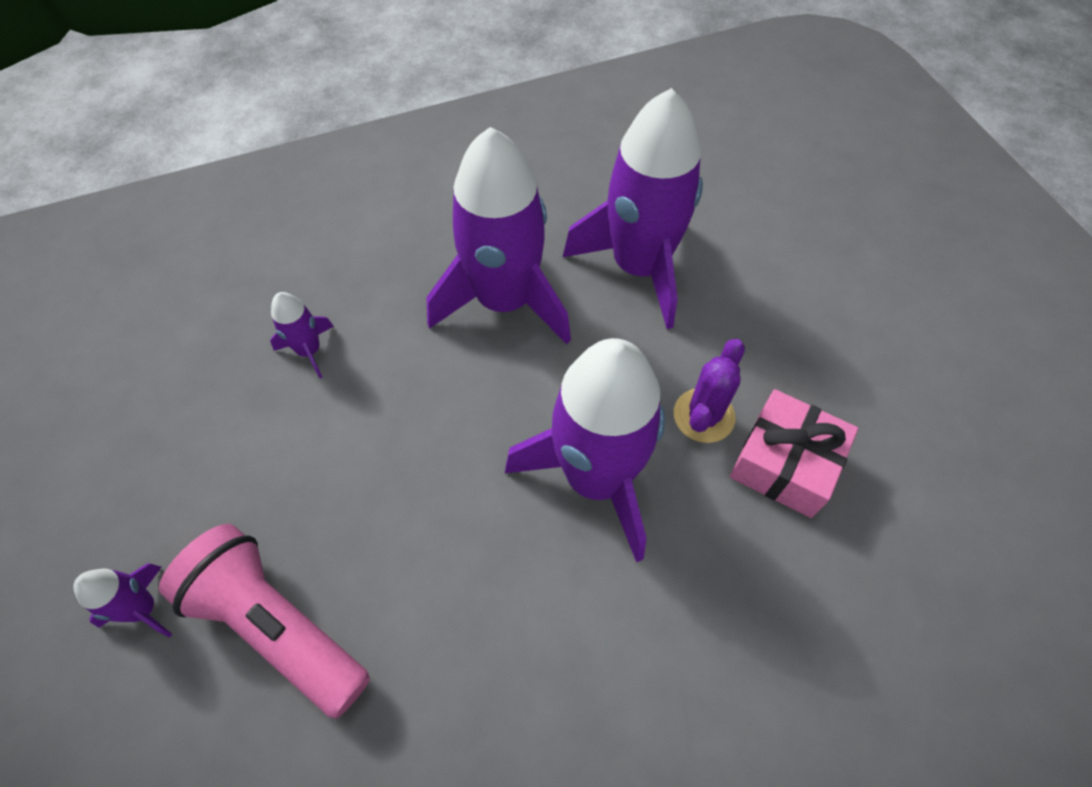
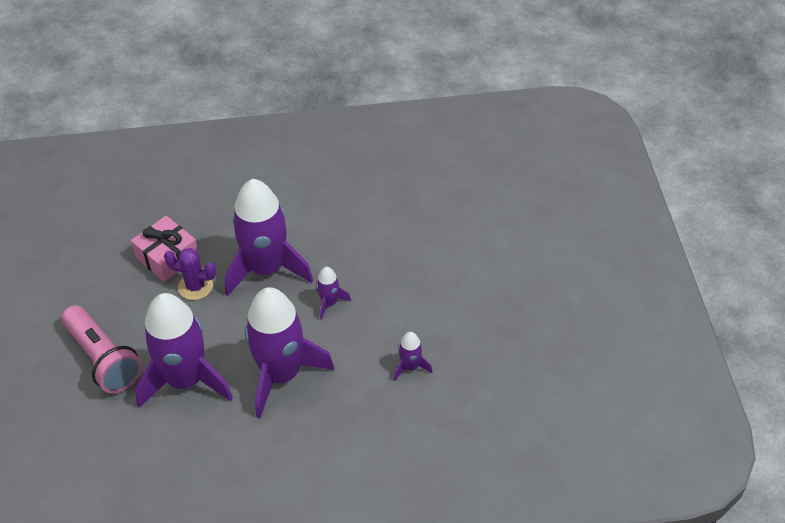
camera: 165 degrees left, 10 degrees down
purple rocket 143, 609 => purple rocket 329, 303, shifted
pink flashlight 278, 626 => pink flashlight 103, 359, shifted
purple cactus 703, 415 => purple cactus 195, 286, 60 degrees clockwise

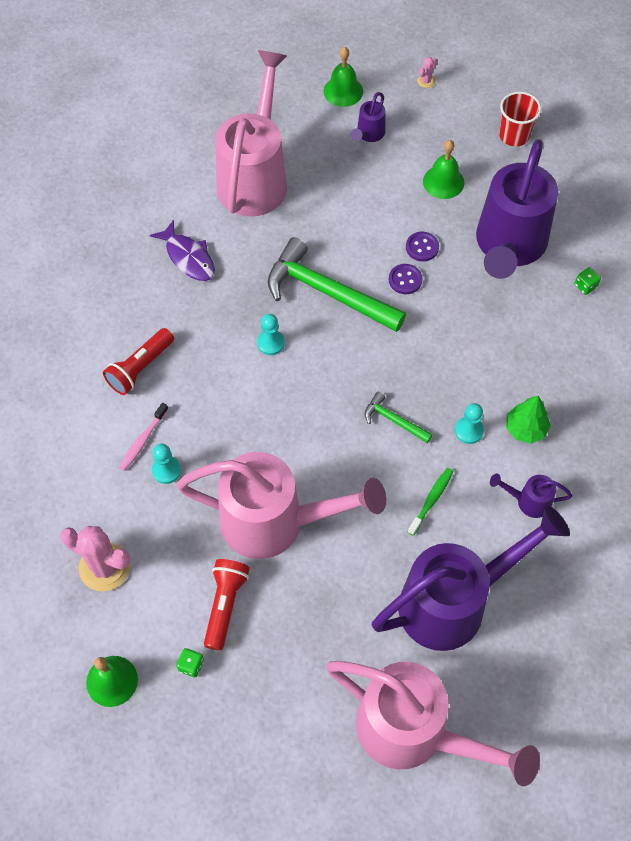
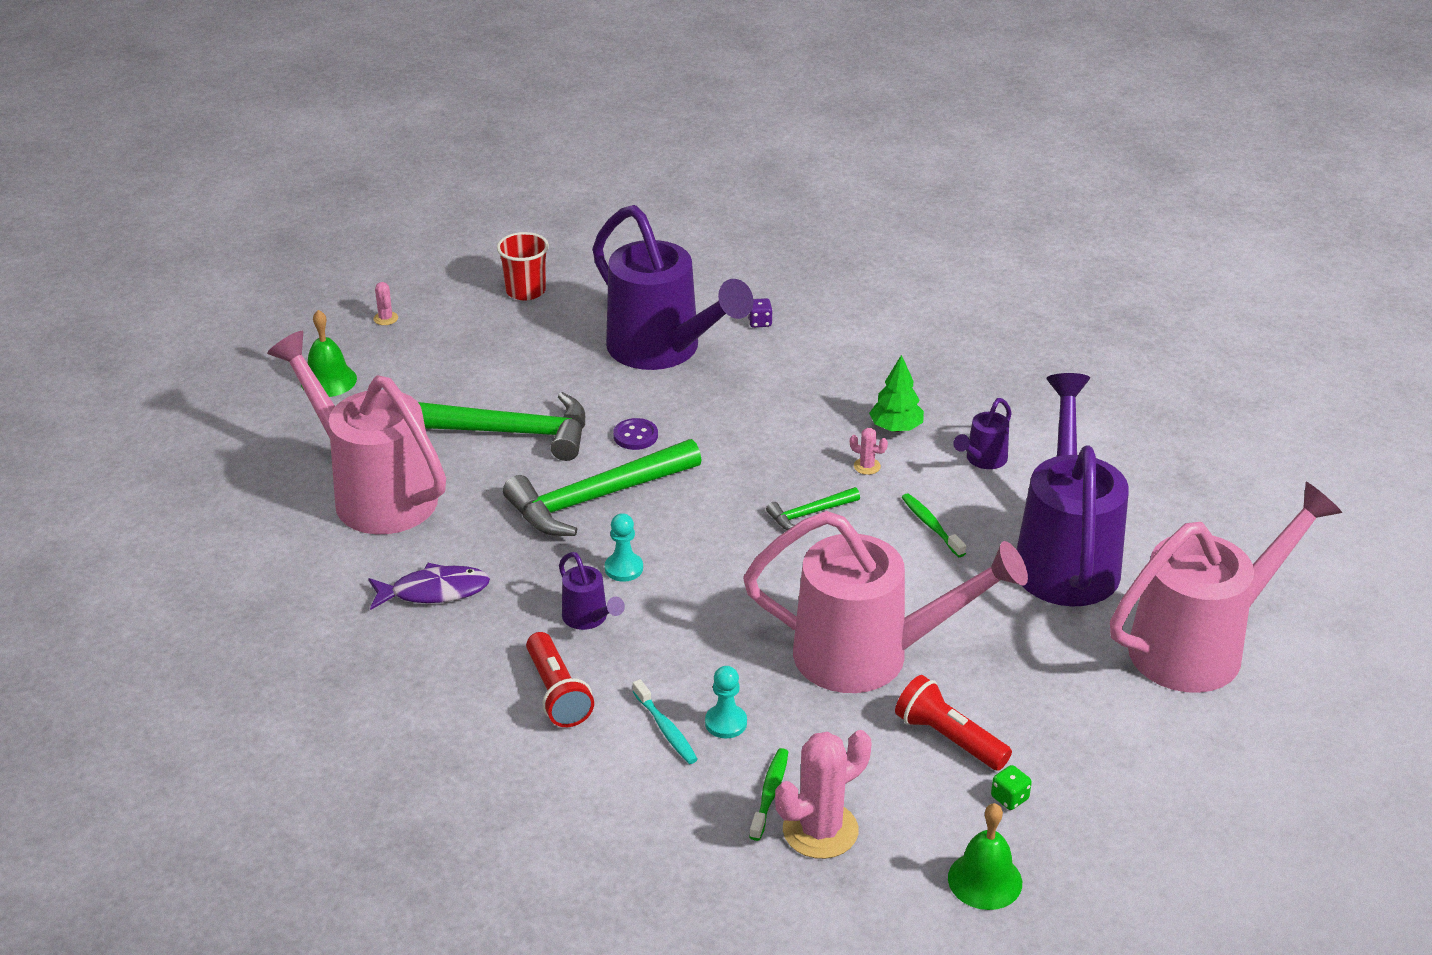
camera: 60 degrees left, 25 degrees down
purple button 422, 247 => nothing
green bell 443, 182 => nothing
nothing => green hammer 507, 432
nothing => green toothbrush 770, 793
purple watering can 369, 134 => purple watering can 588, 618, shifted
turquoise pawn 469, 431 => pink cactus 867, 466
pink toothbrush 143, 441 => turquoise toothbrush 666, 729
green dice 585, 286 => purple dice 759, 322
pink watering can 275, 522 => pink watering can 869, 656, 60 degrees clockwise

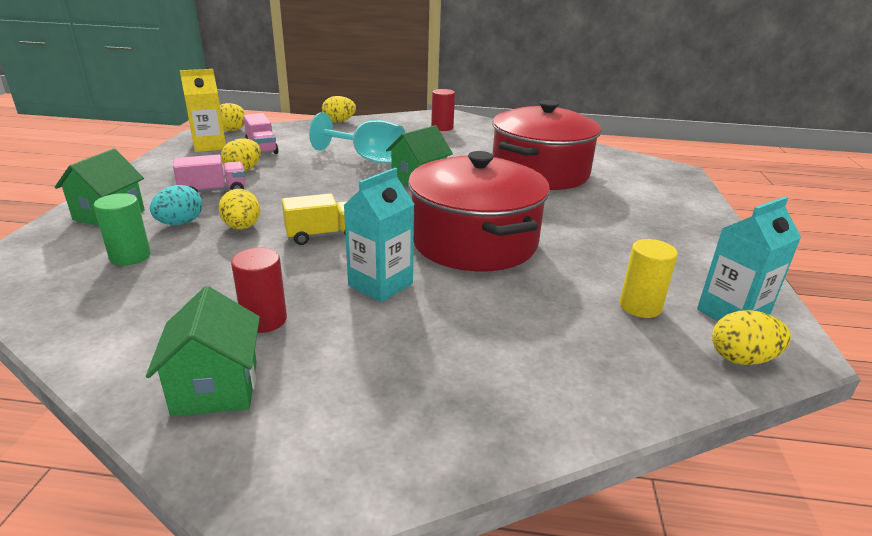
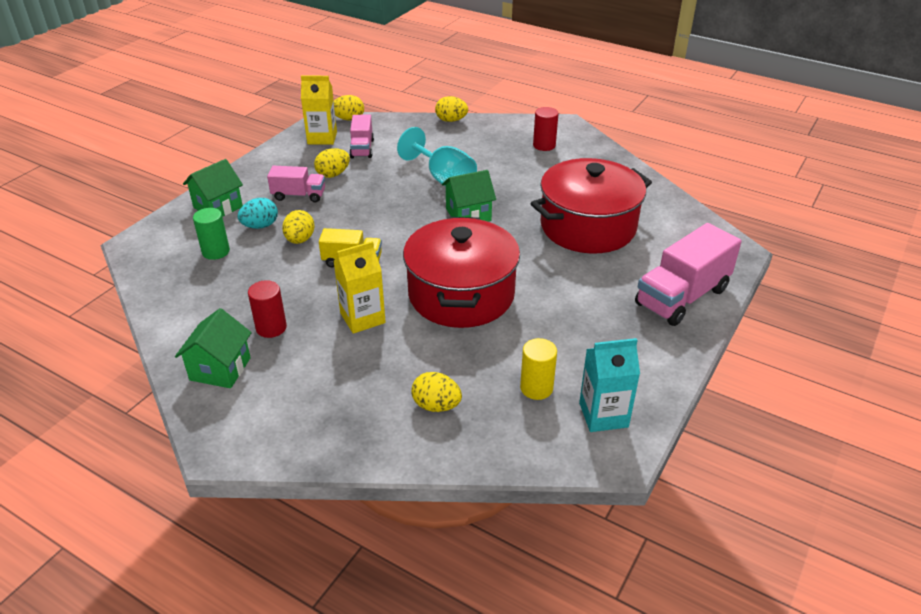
camera: 25 degrees right, 10 degrees up
nothing => pink truck 682, 297
yellow egg 741, 359 => yellow egg 436, 405, shifted
turquoise carton 380, 284 => yellow carton 362, 318

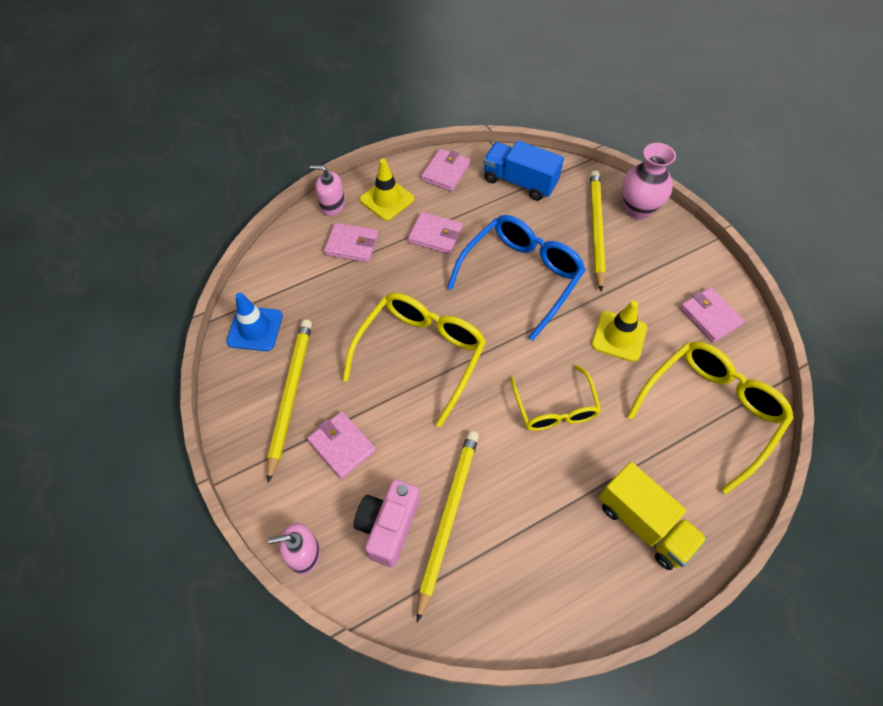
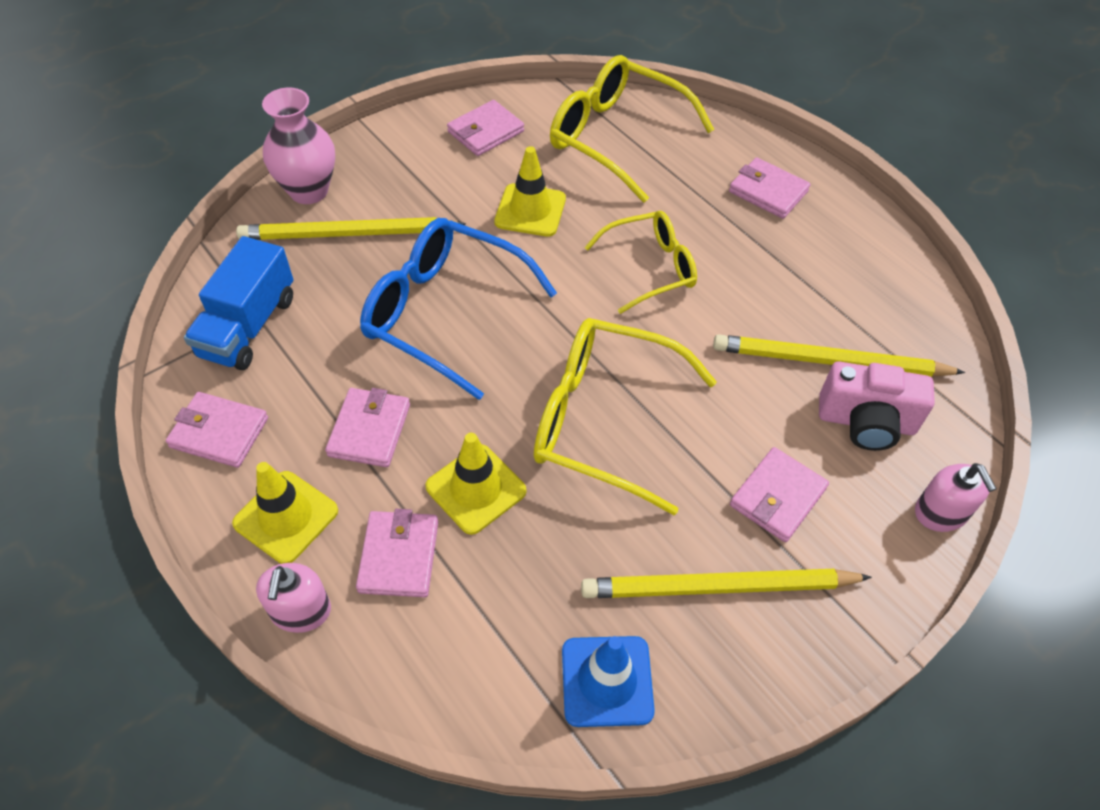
camera: 100 degrees left, 5 degrees down
nothing => yellow traffic cone 476, 489
yellow truck 644, 524 => pink wallet 768, 191

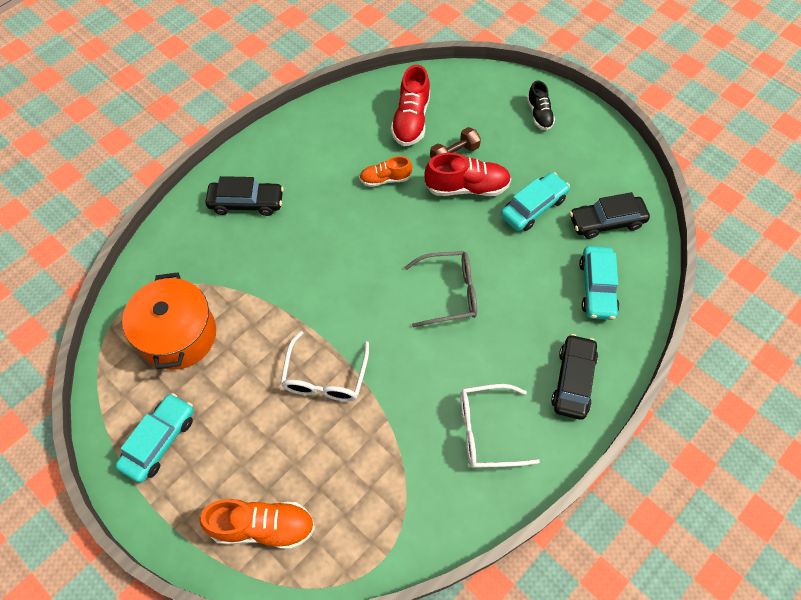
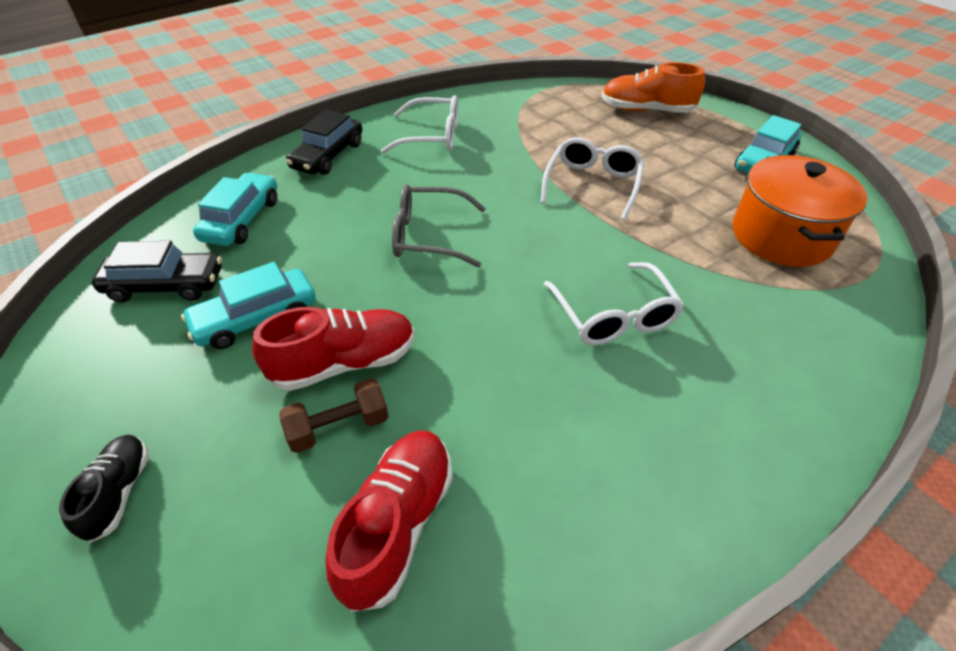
camera: 170 degrees left, 15 degrees down
black car 246, 203 => nothing
orange shoe 385, 179 => nothing
nothing => white glasses 613, 315
red shoe 467, 187 => red shoe 344, 363, 150 degrees clockwise

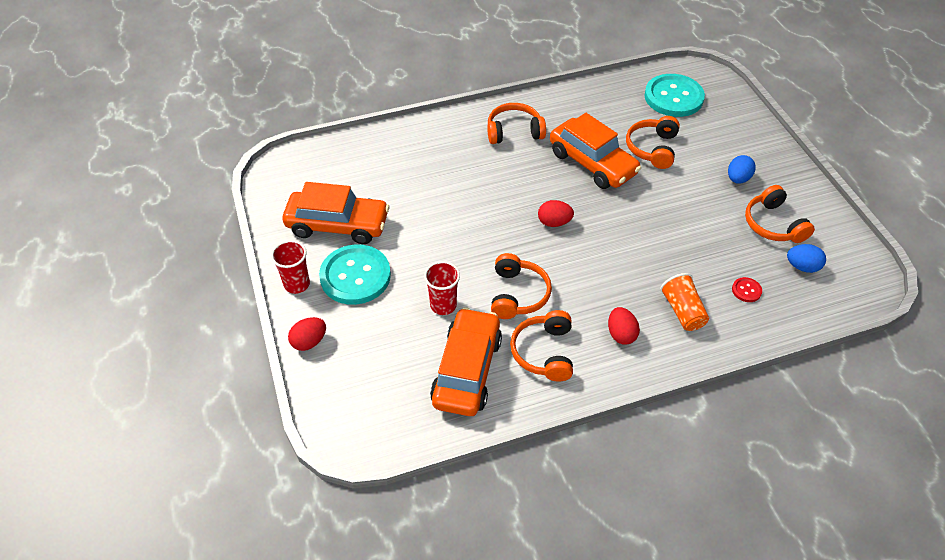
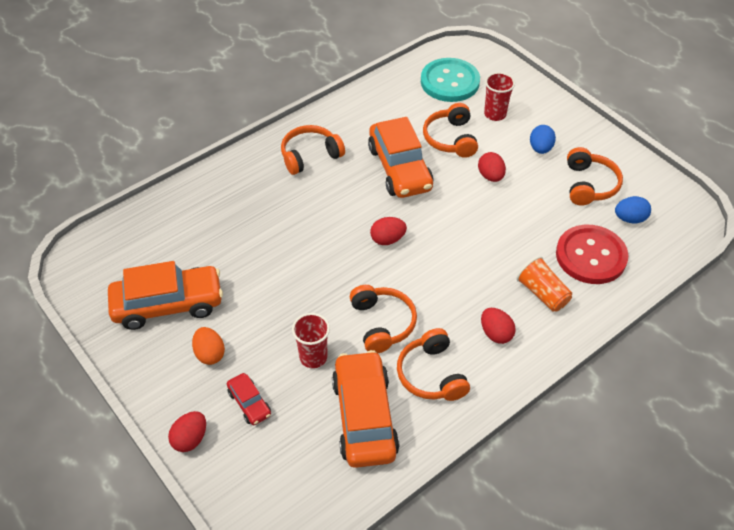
camera: 20 degrees left, 0 degrees up
nothing => red car 249, 403
nothing => red egg 490, 176
red cup 297, 284 => red cup 495, 114, shifted
turquoise button 355, 276 => orange egg 210, 354
orange car 592, 163 => orange car 400, 168, 45 degrees clockwise
orange headphones 773, 224 => orange headphones 589, 185, 135 degrees counterclockwise
red button 746, 290 => red button 591, 256, x2.46

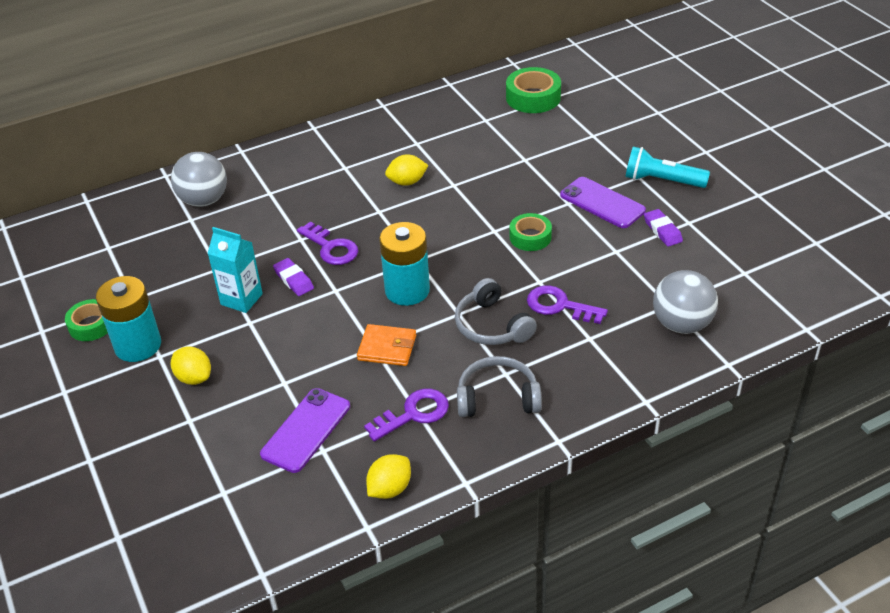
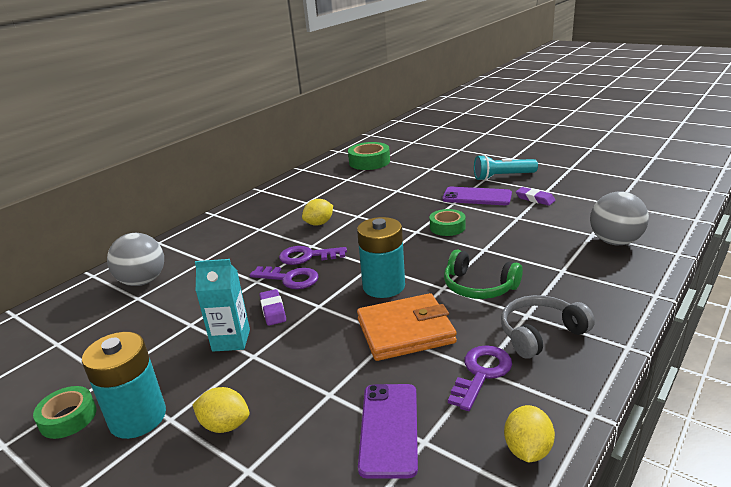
camera: 25 degrees left, 15 degrees down
purple key 559, 306 => purple key 307, 256, shifted
grey headphones 492, 326 => green headphones 478, 287
purple eraser 293, 280 => purple eraser 273, 310, 45 degrees clockwise
orange wallet 387, 348 => orange wallet 405, 331, x1.59

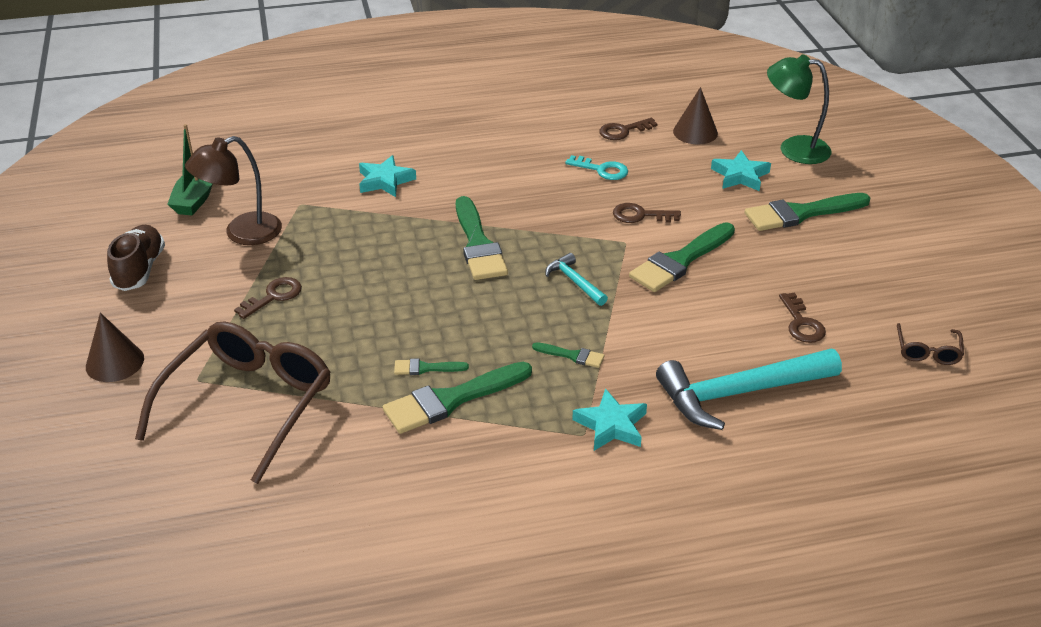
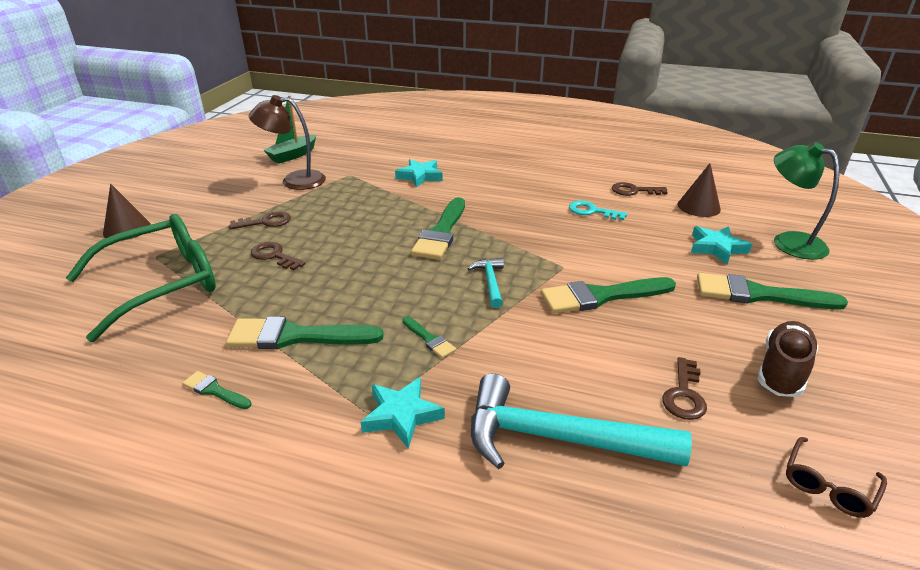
camera: 30 degrees right, 5 degrees down
brown shoe 139, 270 => brown shoe 782, 371, shifted
green brush 426, 368 => green brush 214, 390, shifted
brown key 640, 215 => brown key 274, 256, shifted
brown glasses 248, 405 => green glasses 161, 284
turquoise key 602, 170 => turquoise key 591, 211, 150 degrees clockwise

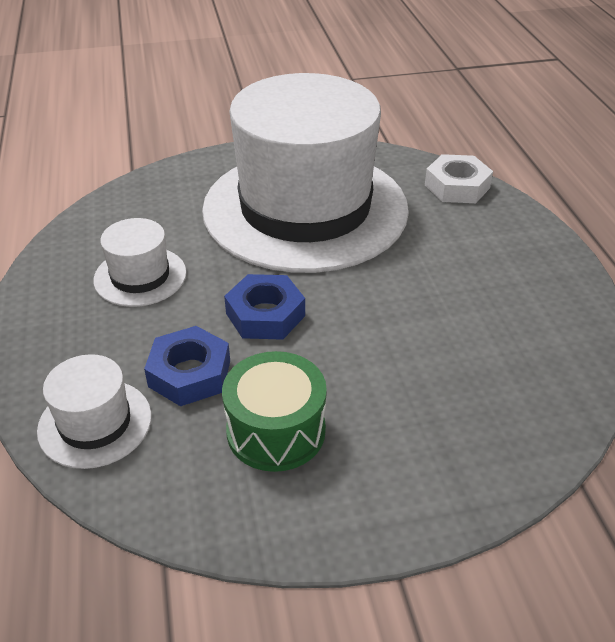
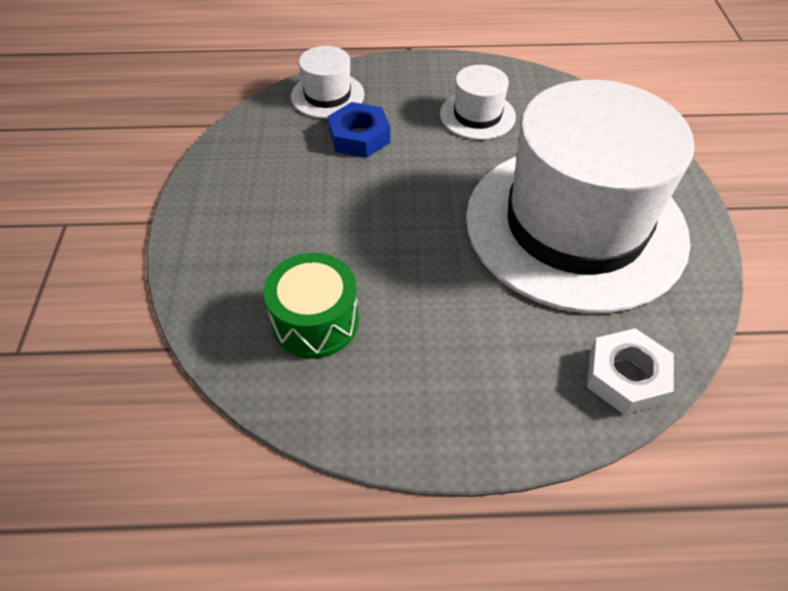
camera: 100 degrees right, 10 degrees up
blue nut 265, 315 => nothing
green drum 276, 430 => green drum 315, 321, shifted

